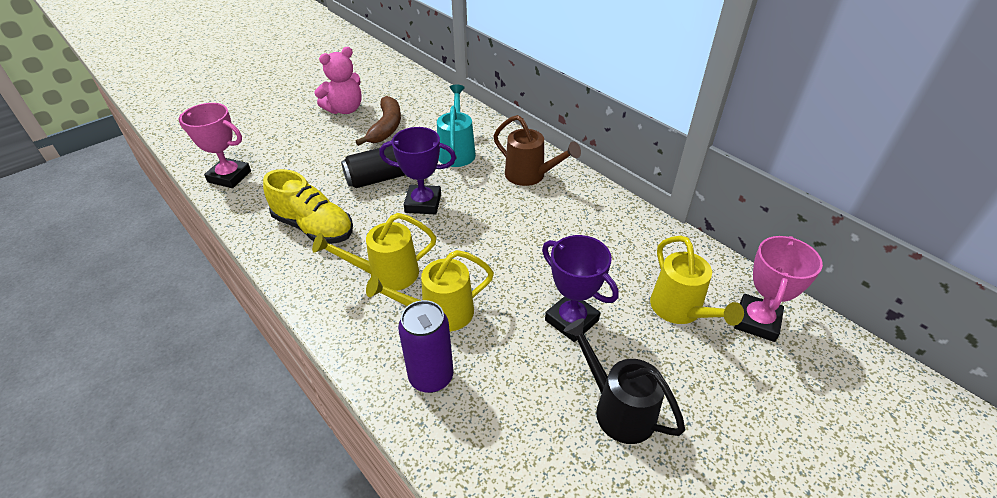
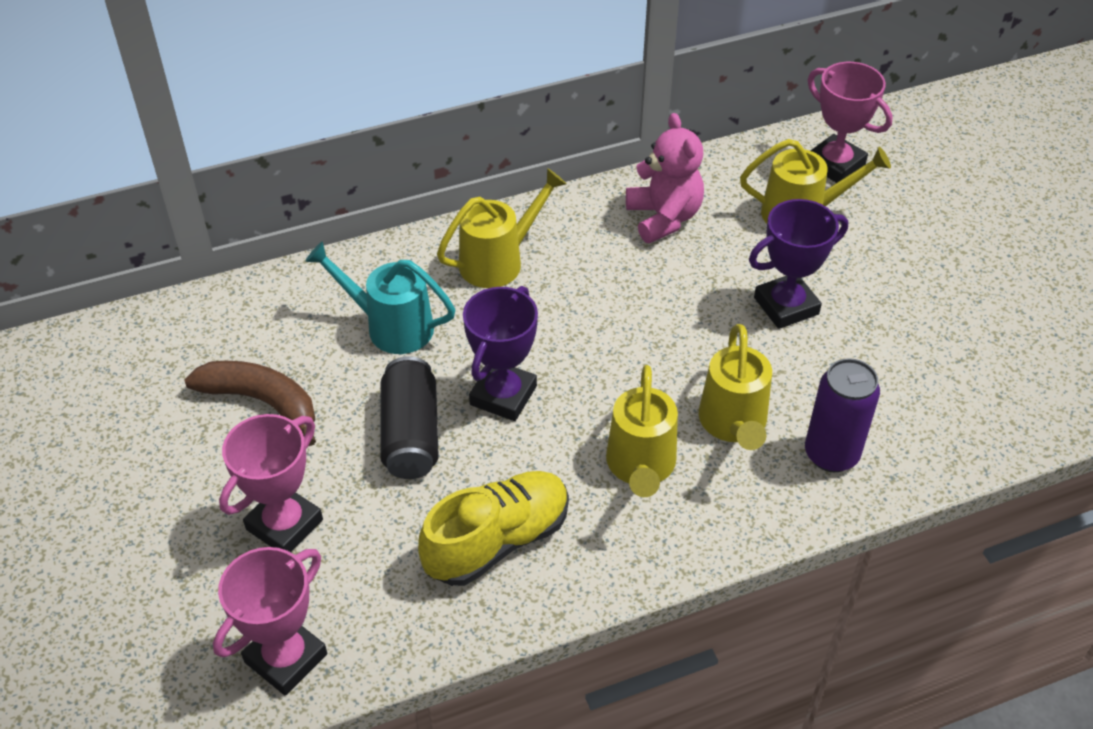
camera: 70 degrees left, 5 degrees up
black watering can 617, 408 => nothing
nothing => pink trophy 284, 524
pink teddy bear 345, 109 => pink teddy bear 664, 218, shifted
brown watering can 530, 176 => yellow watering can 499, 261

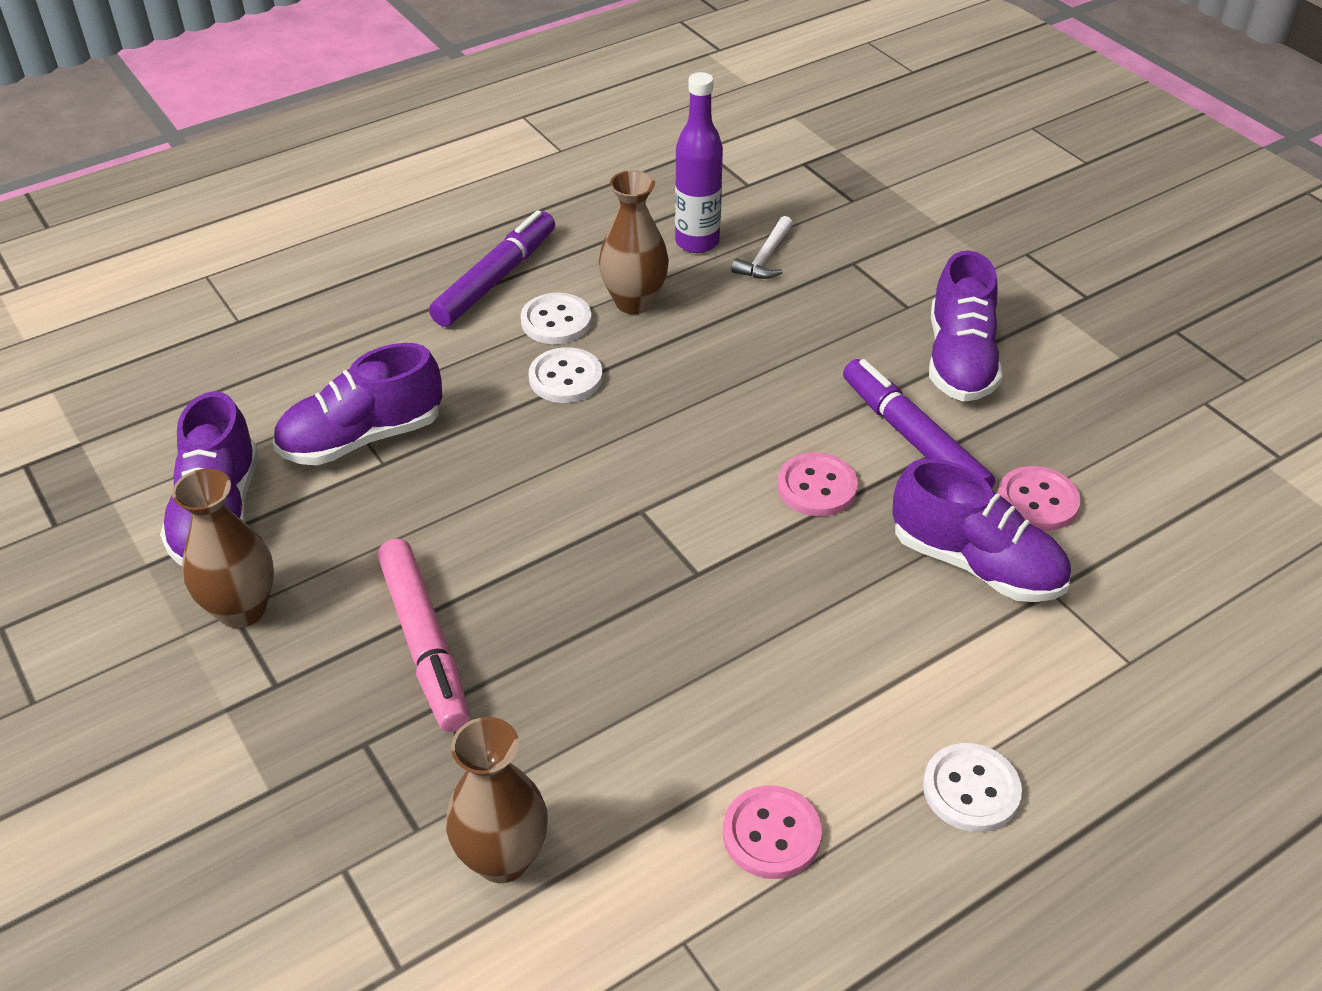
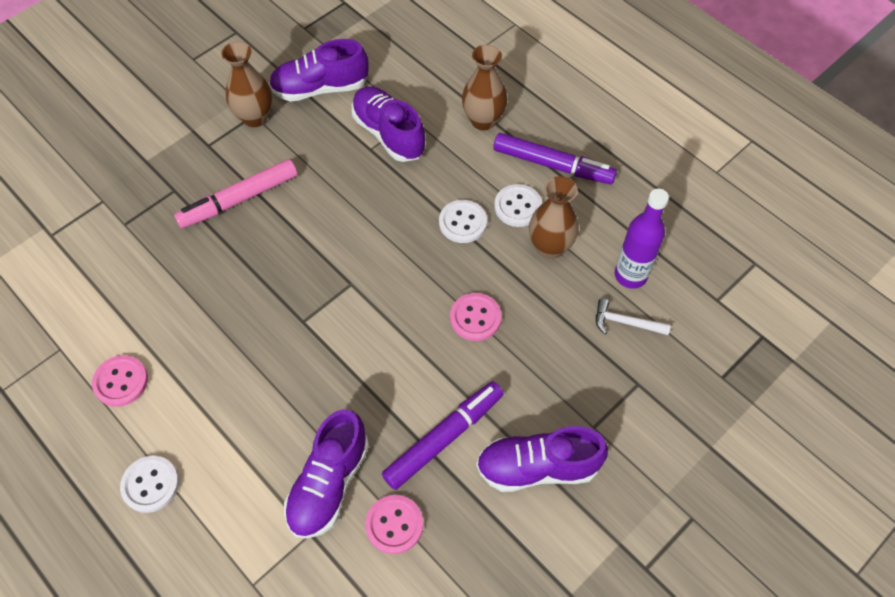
camera: 80 degrees right, 15 degrees up
brown vase 503, 858 => brown vase 483, 120, shifted
pink button 817, 487 => pink button 475, 318, shifted

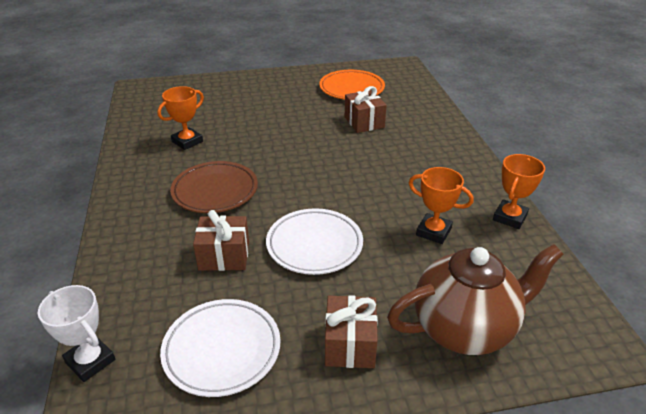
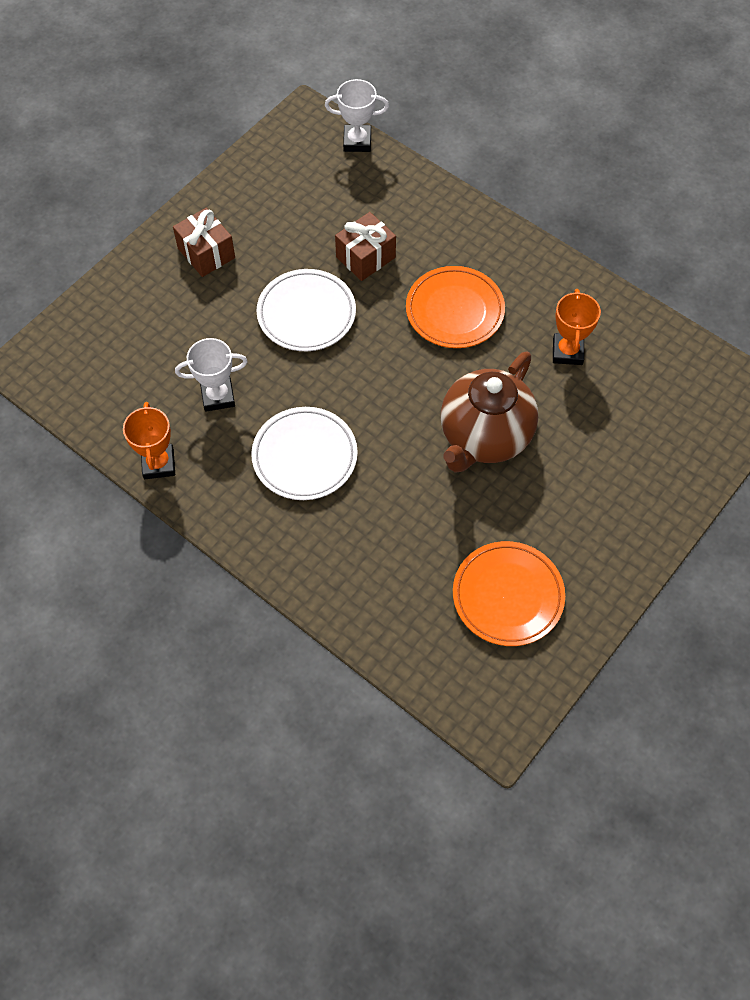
camera: 140 degrees right, 25 degrees up
brown gift 364, 122 => nothing
white plate 222, 350 => white plate 304, 456, shifted
brown teapot 465, 328 => brown teapot 484, 437, shifted
brown plate 215, 191 => orange plate 454, 311
orange trophy 433, 232 => white trophy 218, 396

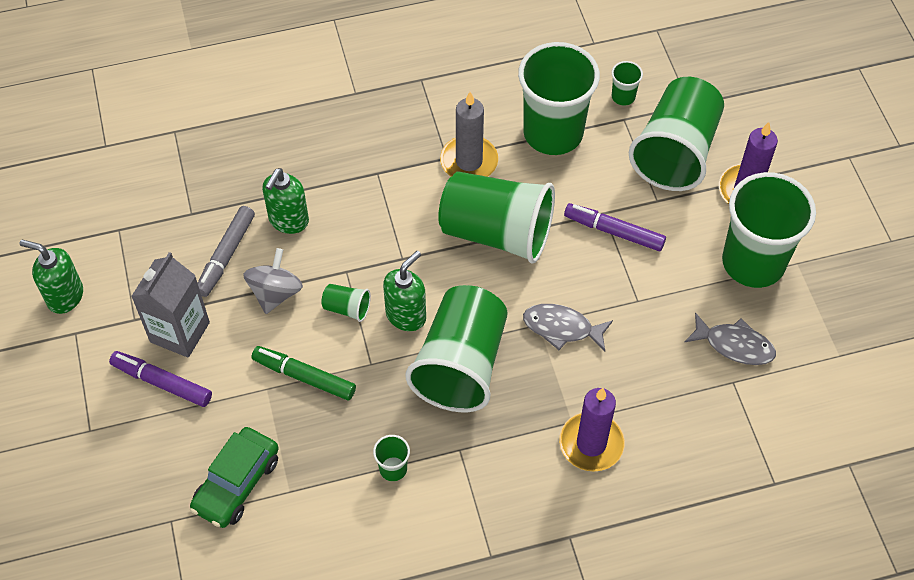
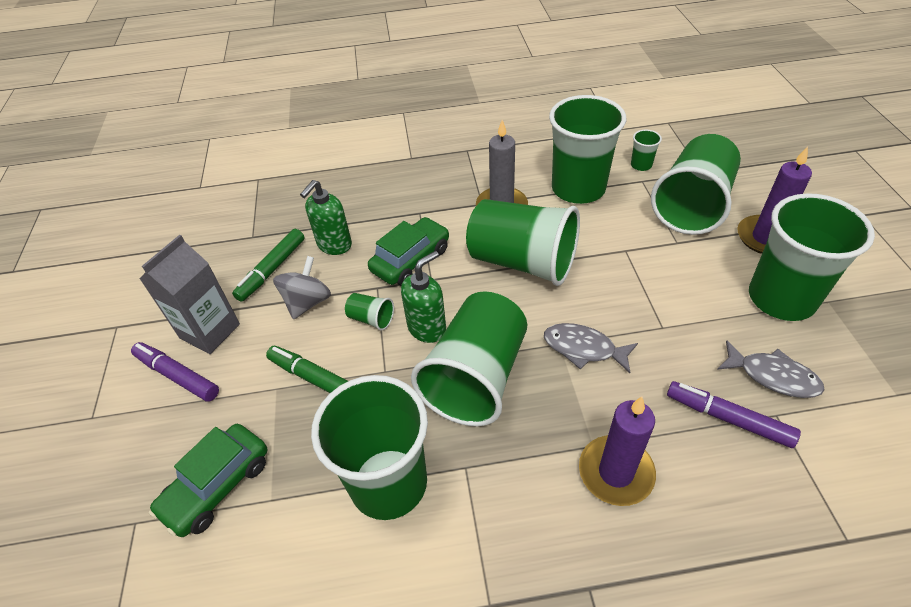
camera: 10 degrees right, 10 degrees down
green soap dispenser 65, 296 => nothing
nothing => green car 411, 260
purple marker 614, 231 => purple marker 728, 418, shifted
grey marker 226, 255 => green marker 272, 269
green cup 393, 469 => green cup 389, 483, x2.46

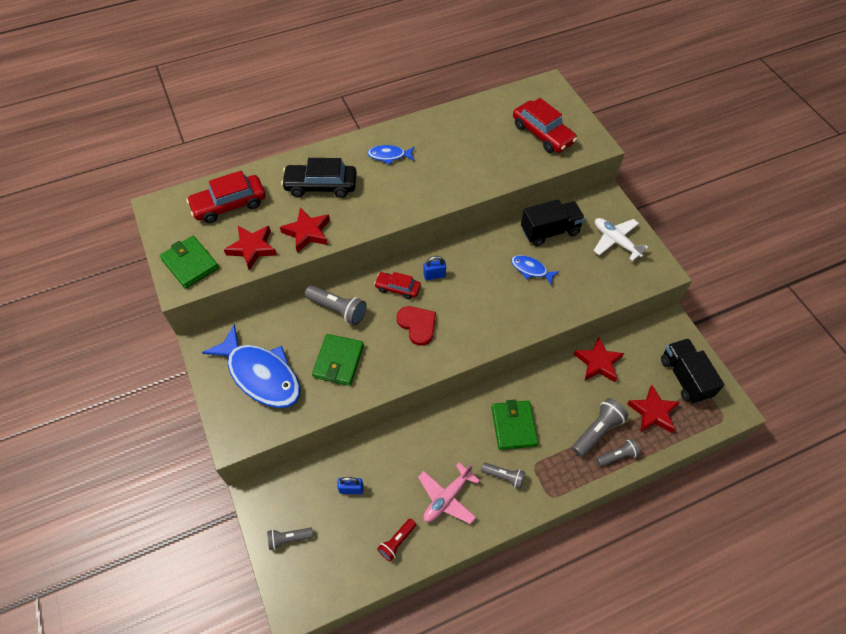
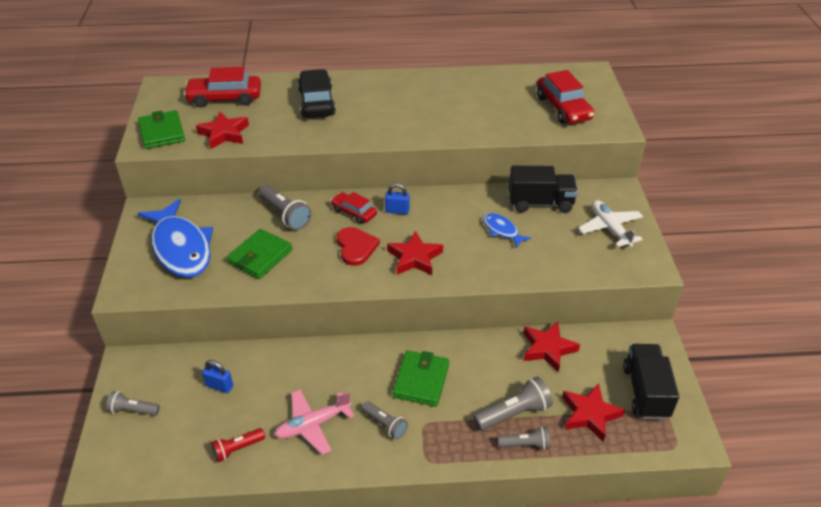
camera: 20 degrees right, 15 degrees down
blue fish 389, 156 => nothing
red star 307, 232 => red star 414, 258, shifted
black car 321, 186 => black car 317, 102, 60 degrees clockwise

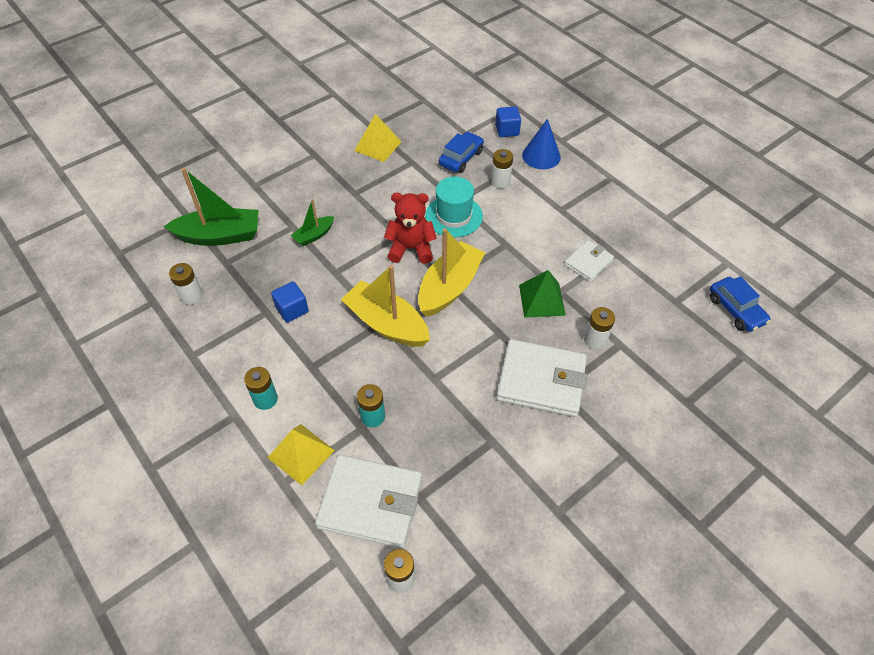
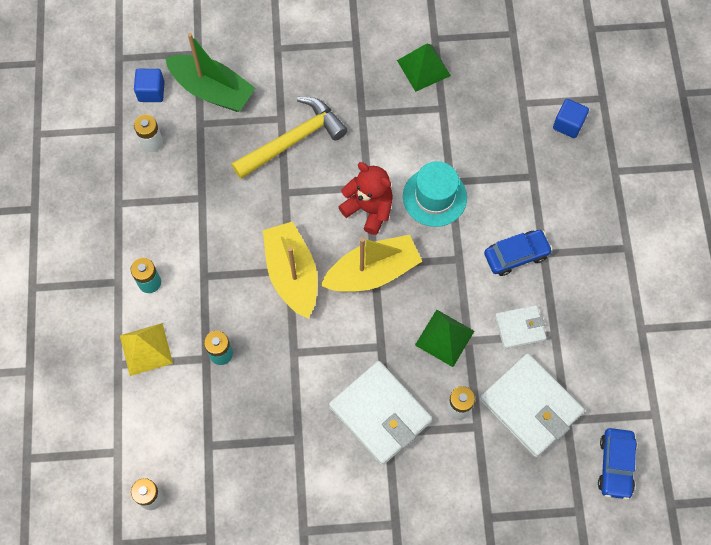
camera: 35 degrees right, 15 degrees up
white battery 500, 182 => nothing
blue cone 541, 156 => nothing
blue cube 292, 309 => blue cube 151, 91, shifted
white wallet 370, 503 => white wallet 530, 406, shifted
blue car 461, 158 => blue car 516, 255, shifted
green boat 314, 235 => yellow hammer 293, 140
yellow pyramid 378, 146 => green pyramid 423, 68

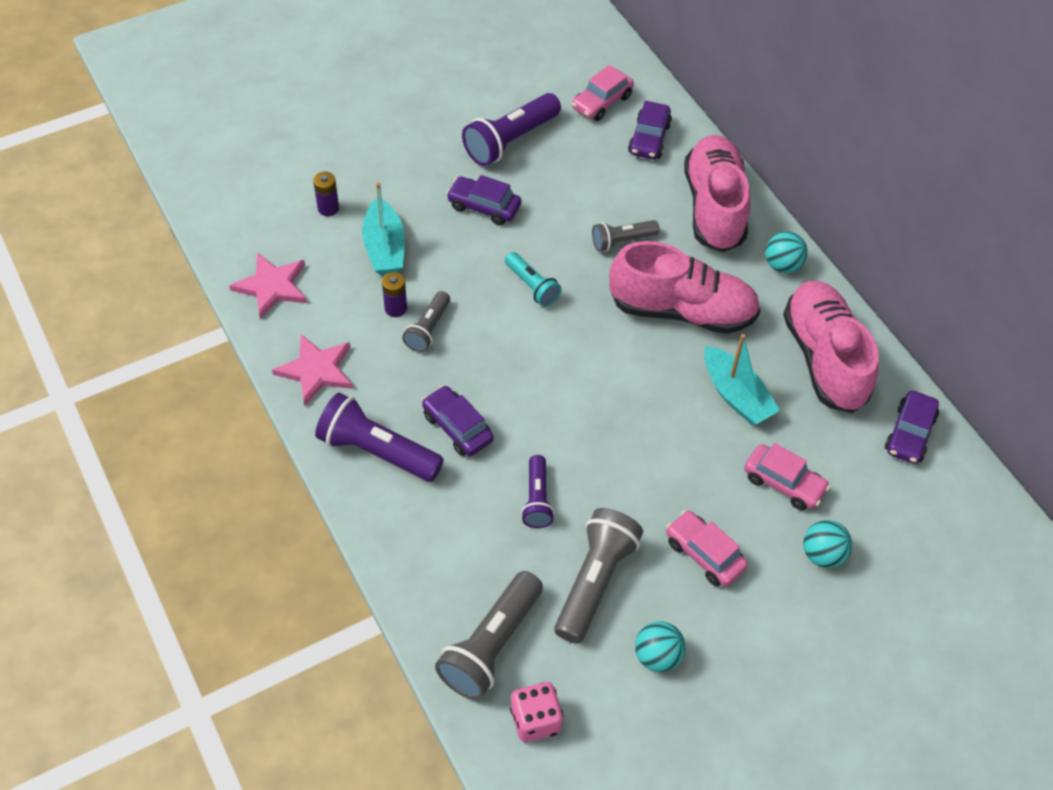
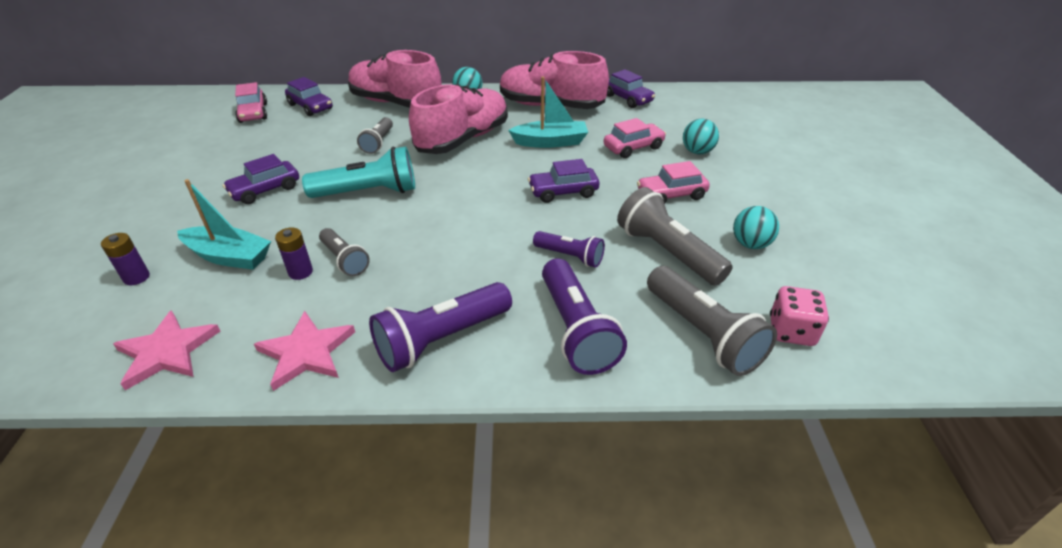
camera: 60 degrees left, 15 degrees down
purple car 457, 427 => purple car 563, 192, shifted
purple flashlight 510, 141 => purple flashlight 576, 330, shifted
turquoise flashlight 532, 286 => turquoise flashlight 368, 192, x1.70

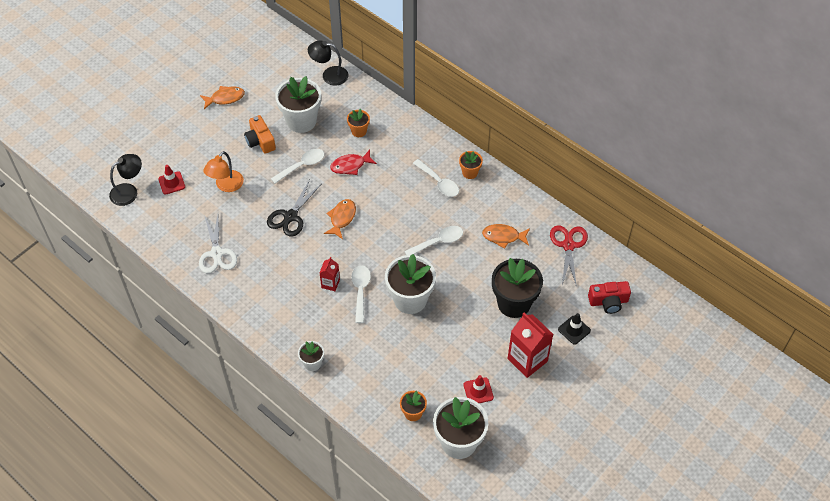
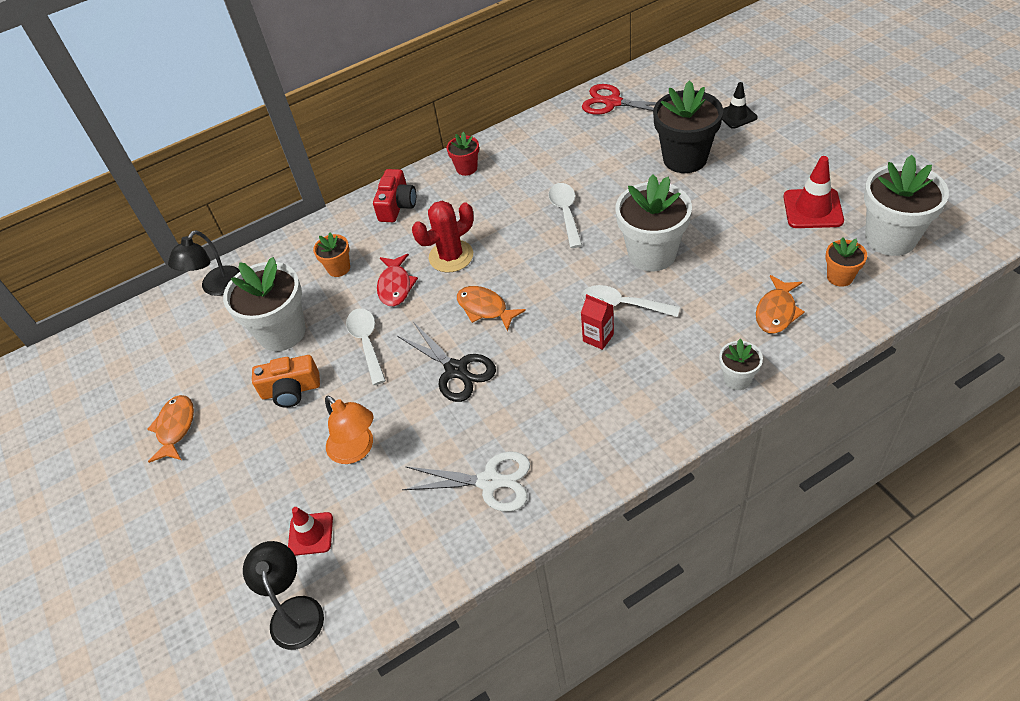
camera: 65 degrees left, 5 degrees down
white spoon 439, 182 => nothing
red carton 527, 360 => nothing
nothing => red cactus 451, 256
orange fish 503, 237 => orange fish 776, 311, shifted
red camera 608, 301 => red camera 397, 205, shifted
orange flower pot 470, 172 => red flower pot 466, 168
red traffic cone 478, 391 => red traffic cone 812, 209, x1.51

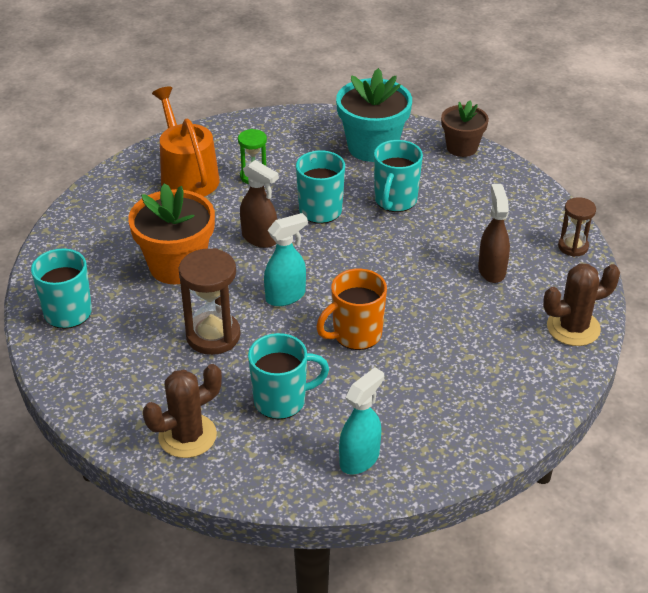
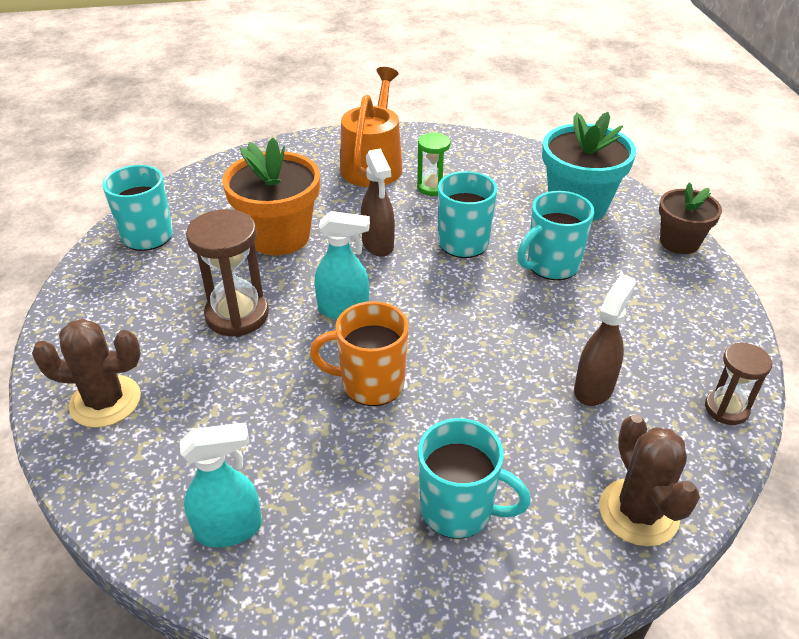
camera: 35 degrees right, 0 degrees up
turquoise mug 281, 401 => turquoise mug 459, 510, shifted
brown cactus 573, 328 => brown cactus 638, 512, 60 degrees clockwise

